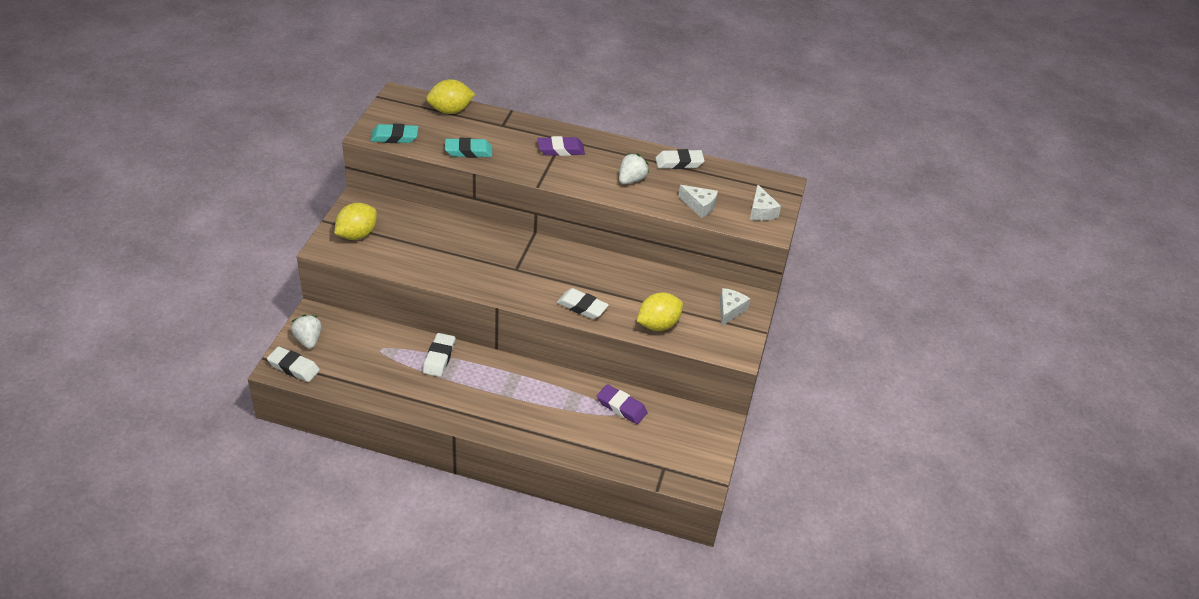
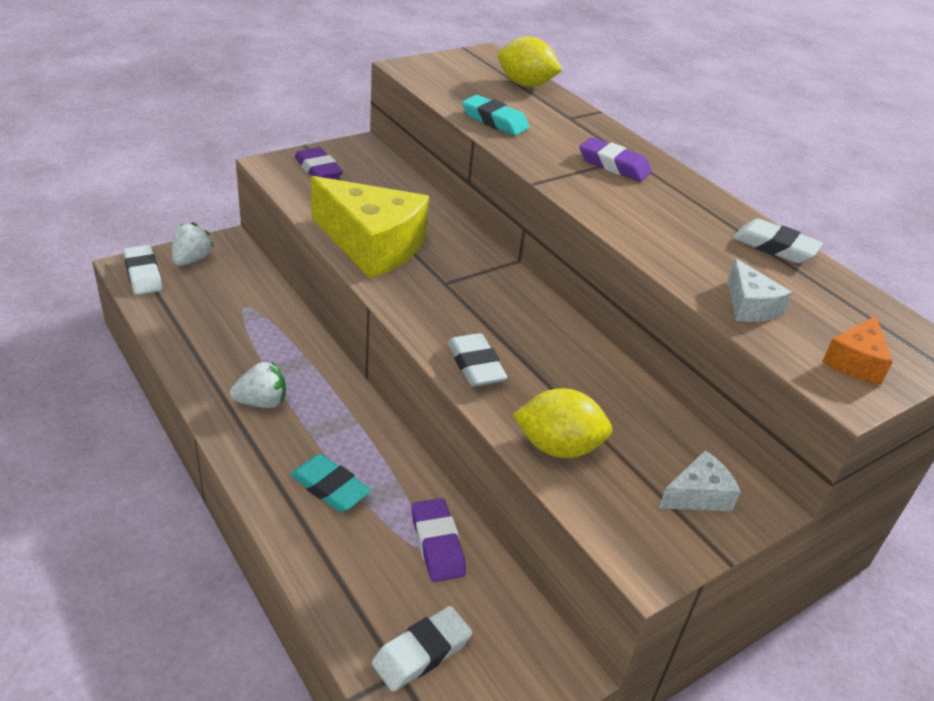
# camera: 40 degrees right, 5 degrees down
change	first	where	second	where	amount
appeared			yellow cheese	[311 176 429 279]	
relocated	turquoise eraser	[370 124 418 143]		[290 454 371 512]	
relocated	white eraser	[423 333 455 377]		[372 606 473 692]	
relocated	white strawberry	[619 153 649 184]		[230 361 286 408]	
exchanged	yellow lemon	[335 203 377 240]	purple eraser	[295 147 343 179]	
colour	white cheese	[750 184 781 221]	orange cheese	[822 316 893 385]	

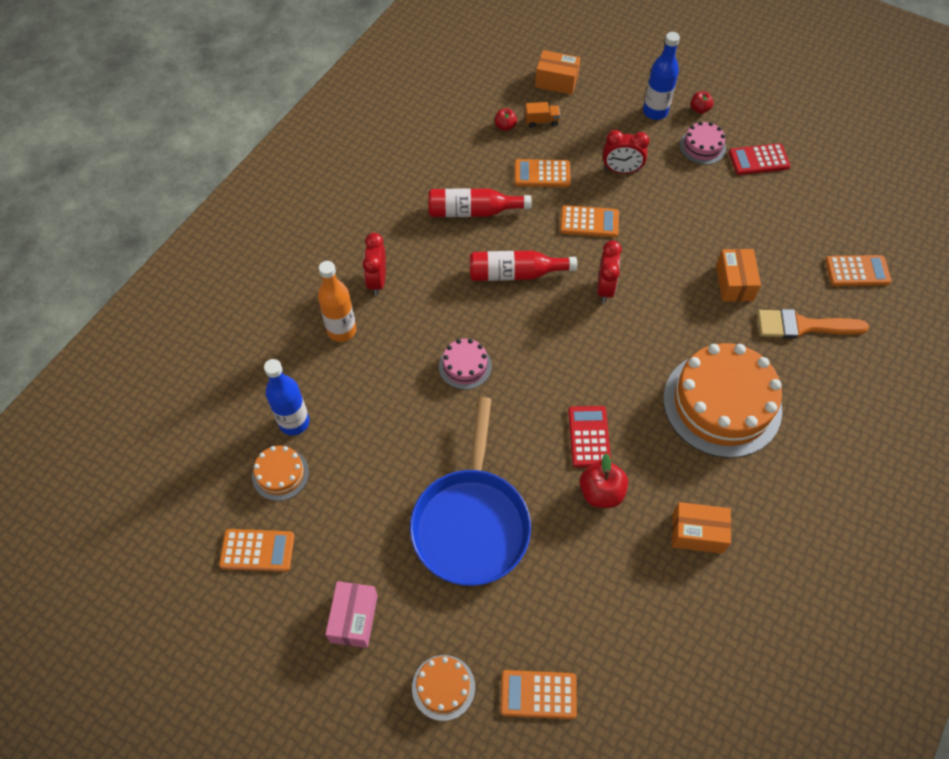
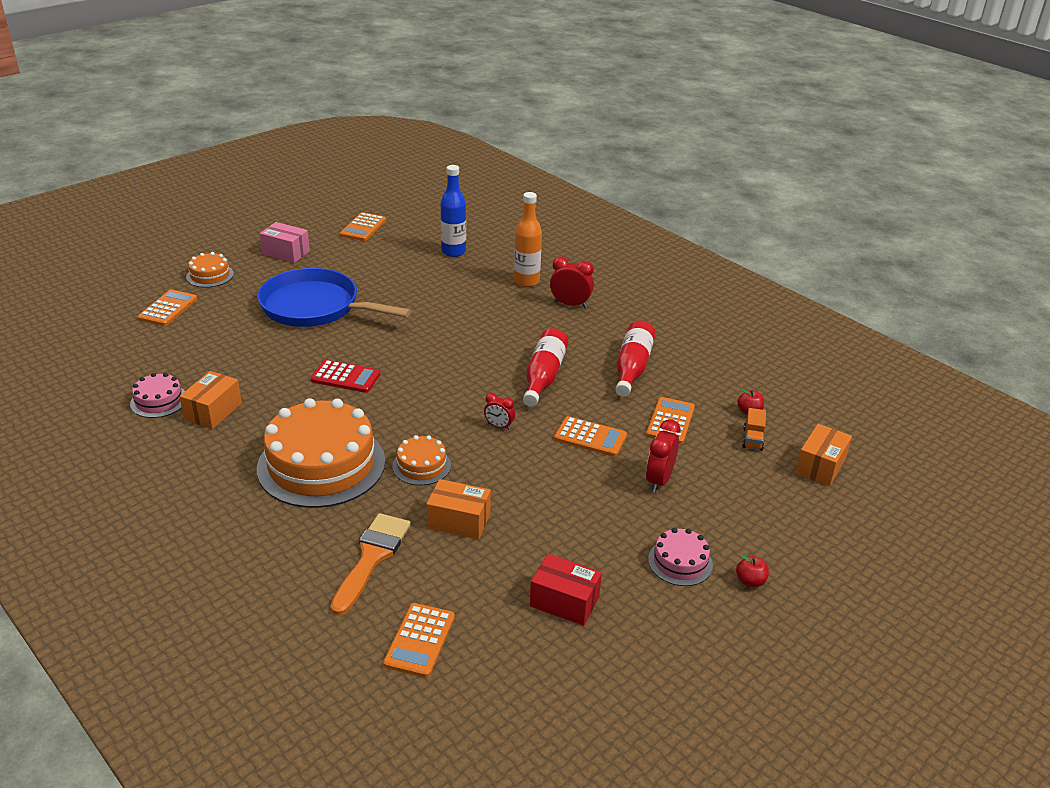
# camera: 105 degrees right, 25 degrees down
change	first	where	second	where	amount
missing	red apple	[579 453 628 508]			
missing	blue bottle	[643 32 680 120]			
missing	red calculator	[729 143 791 175]			
appeared			red box	[530 554 602 626]	
relocated	orange cake	[252 446 309 501]		[392 435 451 485]	
relocated	pink cake	[439 339 492 390]		[130 373 185 418]	
spun	orange calculator	[560 205 619 237]		[554 416 627 457]	90 degrees counterclockwise
size	red clock	[597 240 622 303]		[484 393 515 430]	x0.62

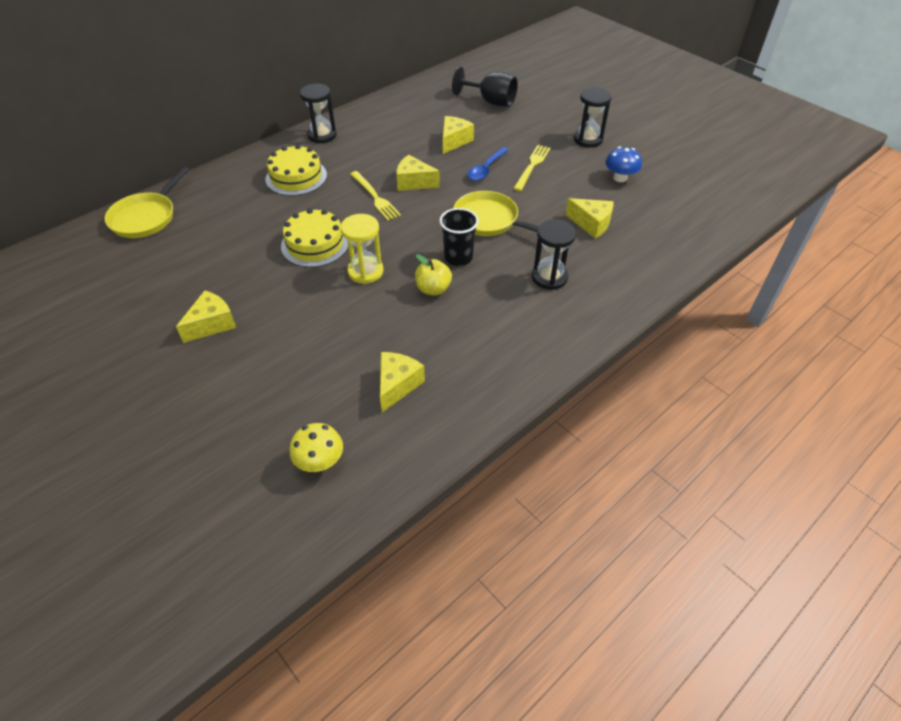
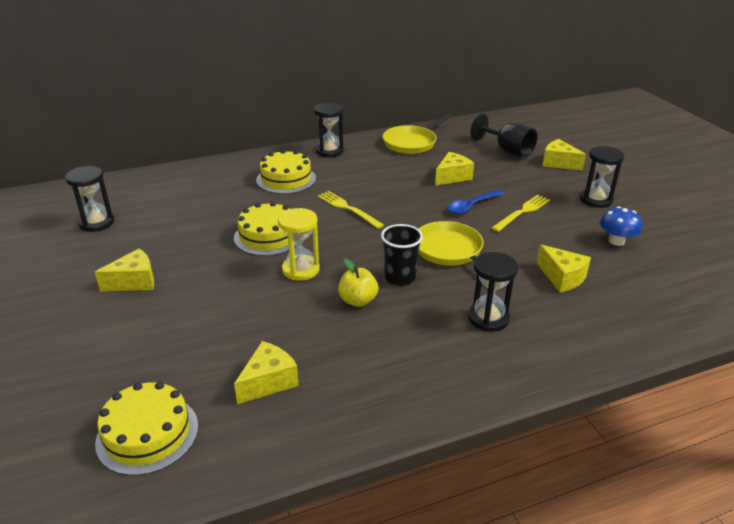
# camera: 20 degrees right, 15 degrees down
change	first	where	second	where	amount
appeared			black hourglass	[65 166 114 232]	
relocated	yellow pan	[105 167 190 238]		[383 114 451 154]	
relocated	yellow cheese	[396 155 440 191]		[542 139 586 171]	
exchanged	yellow mushroom	[290 423 343 472]	yellow cake	[95 382 198 476]	
spun	yellow fork	[350 171 401 220]		[318 191 384 229]	150 degrees clockwise

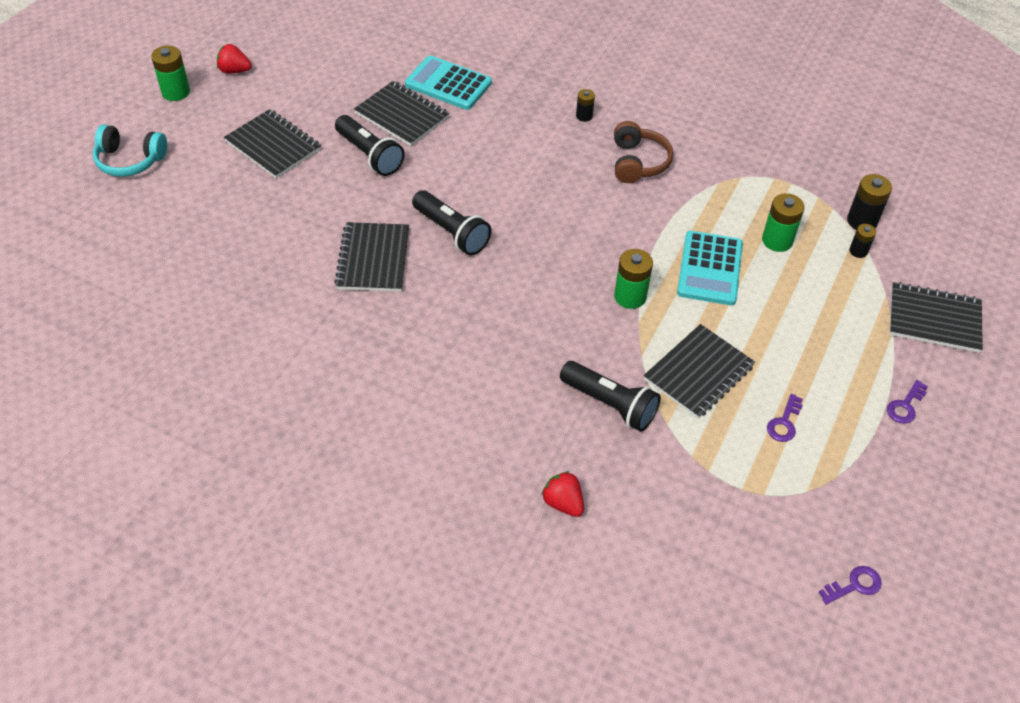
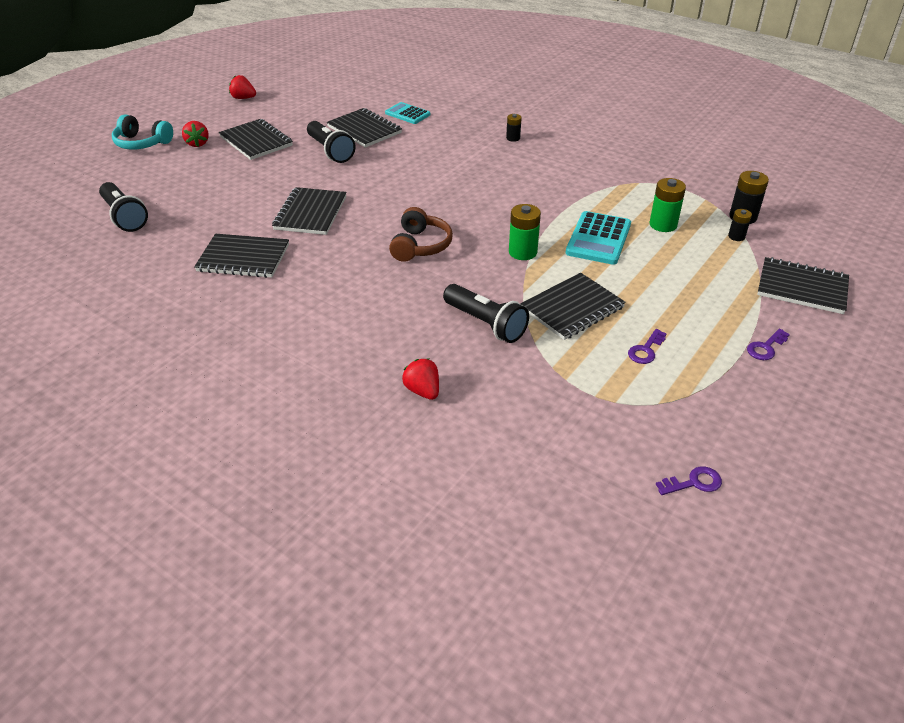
# camera: 10 degrees right, 10 degrees down
change	first	where	second	where	amount
missing	green battery	[151 45 190 101]			
appeared			red strawberry	[182 121 209 147]	
appeared			black notebook	[194 234 289 278]	
relocated	black flashlight	[412 190 491 255]		[99 182 148 232]	
relocated	brown headphones	[614 121 673 183]		[389 207 453 262]	
size	turquoise calculator	[405 56 492 110]		[385 102 430 124]	x0.64

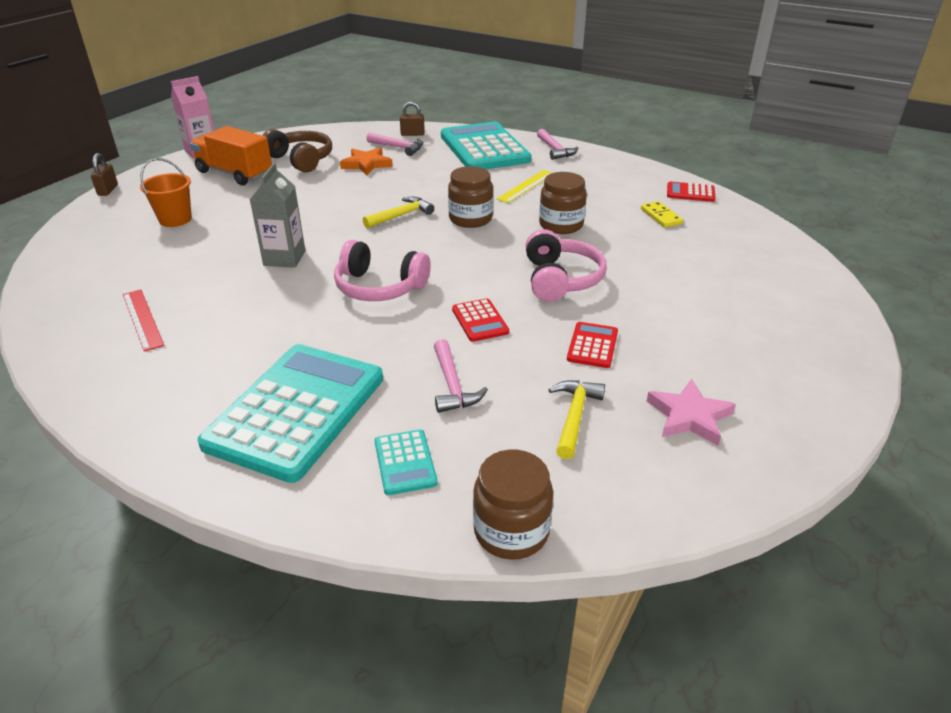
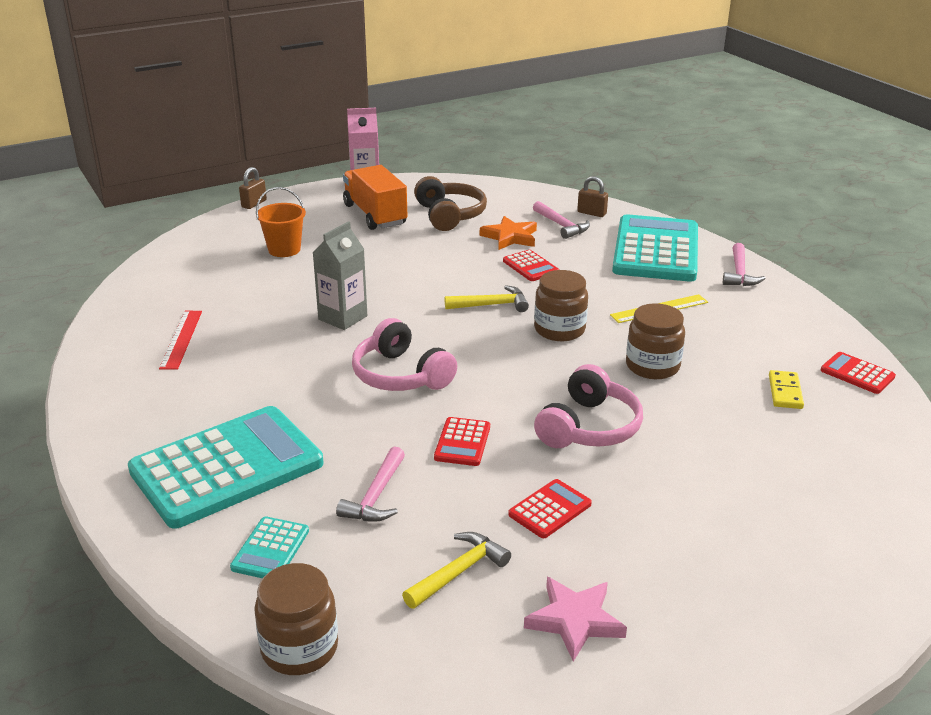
# camera: 30 degrees right, 5 degrees down
change	first	where	second	where	amount
appeared			red calculator	[503 250 559 281]	

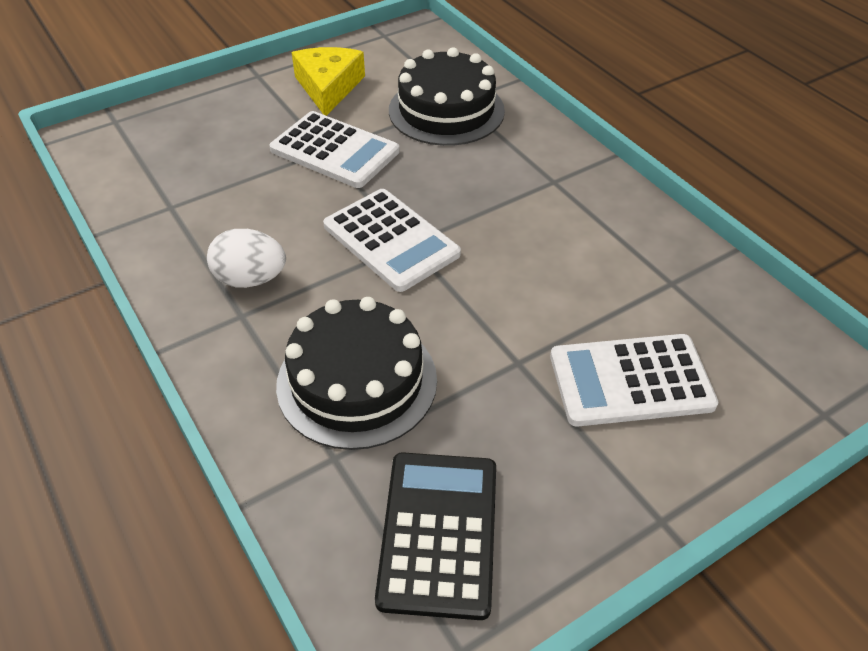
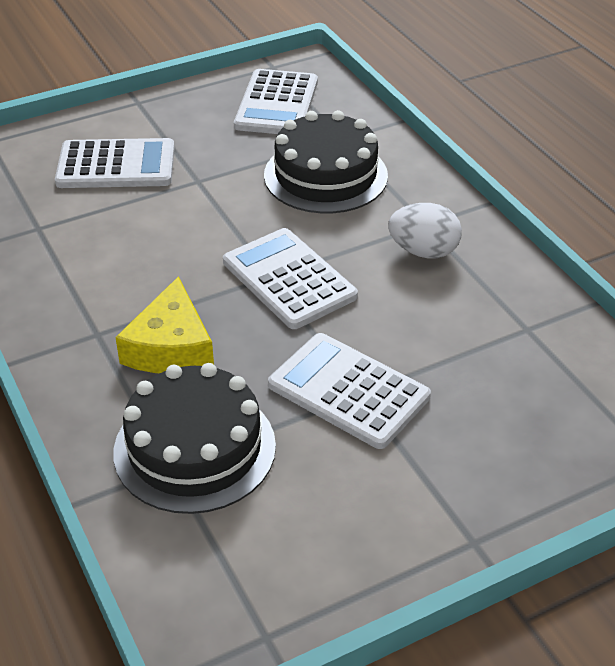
# camera: 175 degrees left, 5 degrees down
change	first	where	second	where	amount
relocated	yellow cheese	[292 47 365 116]		[115 276 214 373]	
colour	black calculator	[375 452 496 620]	white calculator	[234 69 318 134]	

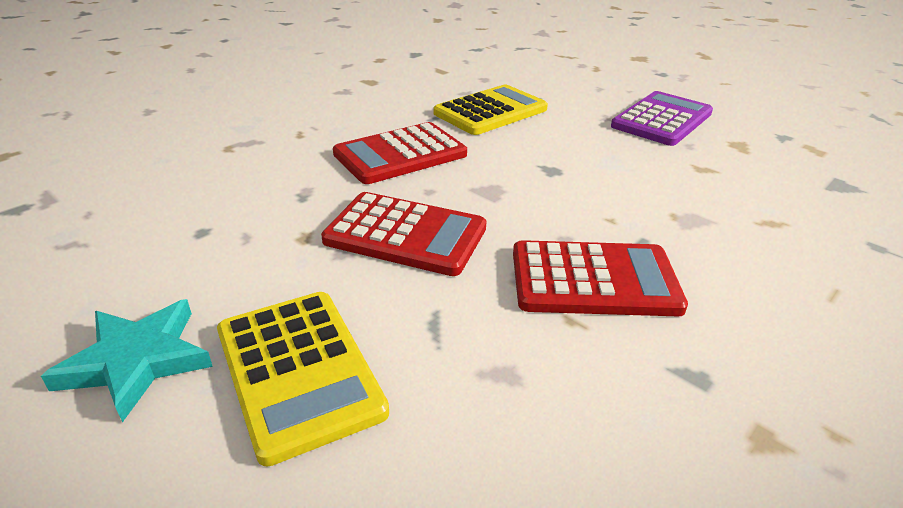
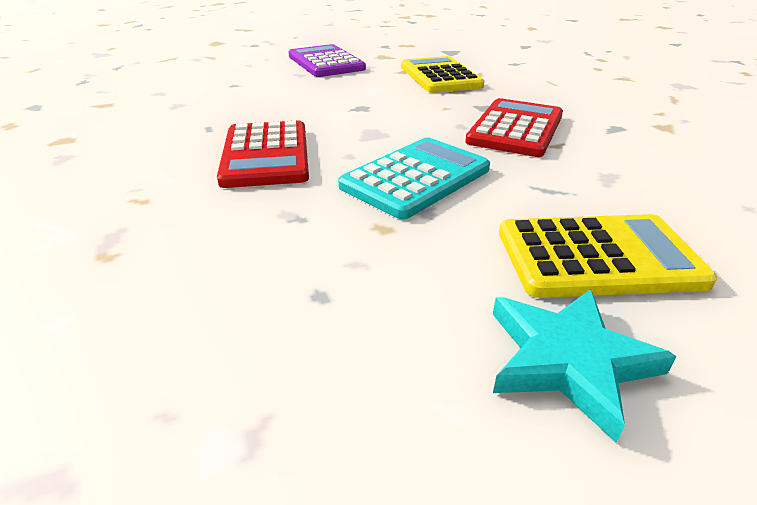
# camera: 65 degrees left, 0 degrees up
change	first	where	second	where	amount
relocated	yellow calculator	[434 85 548 135]		[401 56 484 93]	
colour	red calculator	[321 192 486 276]	turquoise calculator	[338 137 490 219]	

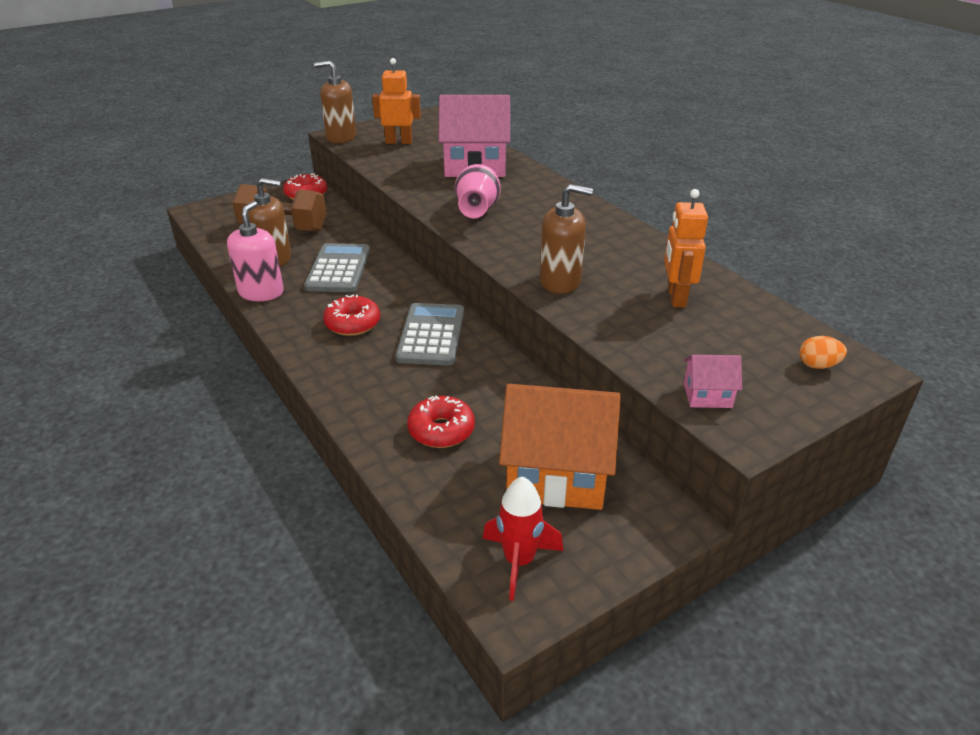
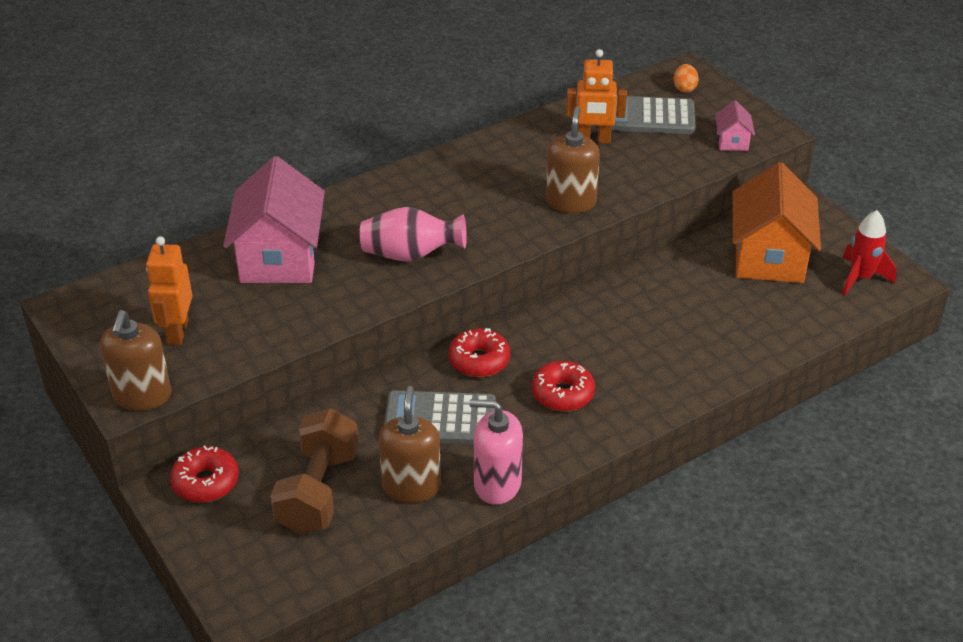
# camera: 90 degrees left, 5 degrees up
change	first	where	second	where	amount
relocated	grey calculator	[396 303 464 366]		[611 96 696 134]	
relocated	red donut	[407 396 475 448]		[448 328 510 377]	

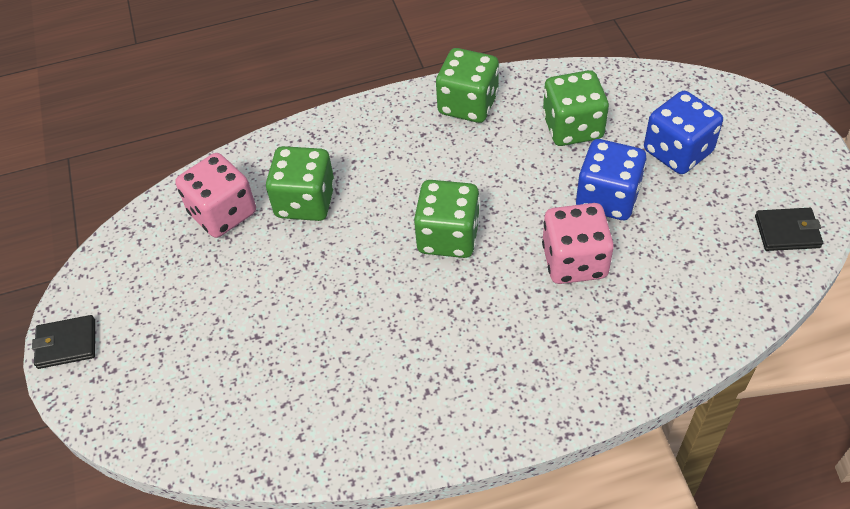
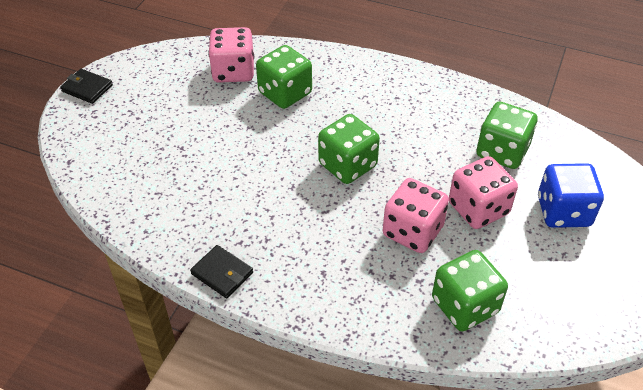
# camera: 35 degrees right, 5 degrees down
change	first	where	second	where	amount
relocated	green dice	[436 48 499 123]		[432 250 508 332]	
relocated	black wallet	[755 208 823 251]		[190 245 253 298]	
colour	blue dice	[576 139 646 220]	pink dice	[449 156 518 229]	

